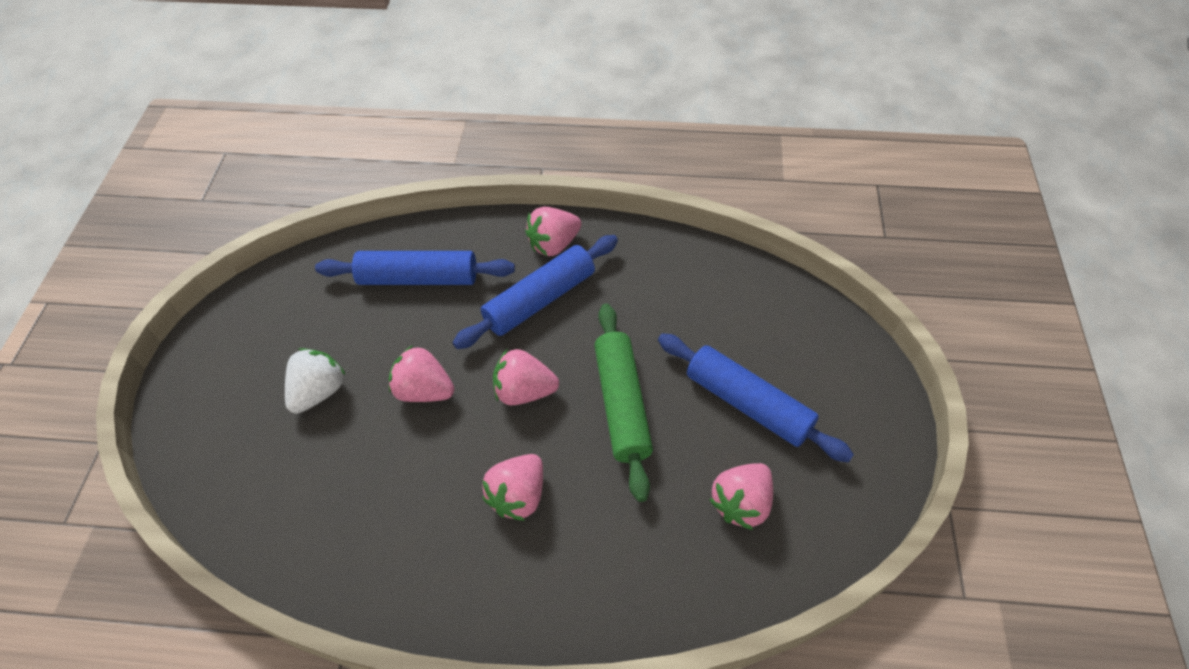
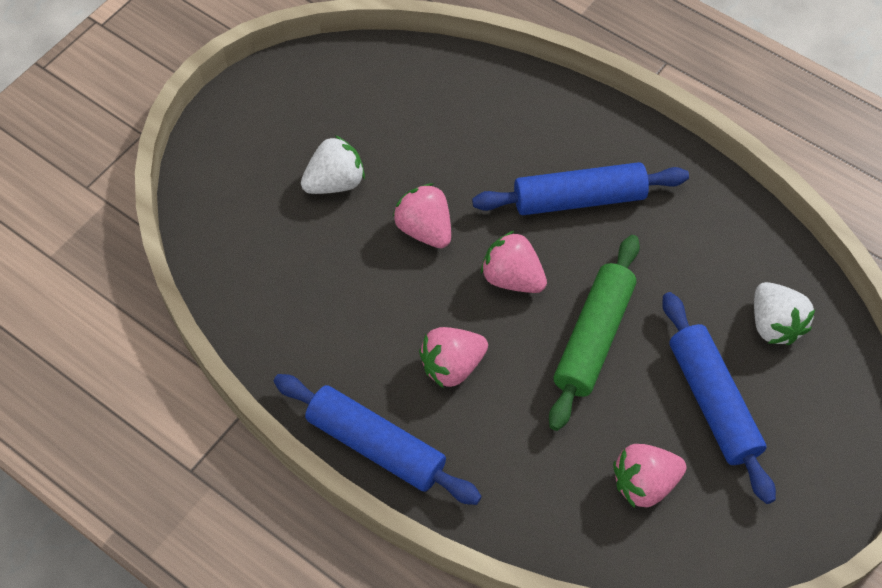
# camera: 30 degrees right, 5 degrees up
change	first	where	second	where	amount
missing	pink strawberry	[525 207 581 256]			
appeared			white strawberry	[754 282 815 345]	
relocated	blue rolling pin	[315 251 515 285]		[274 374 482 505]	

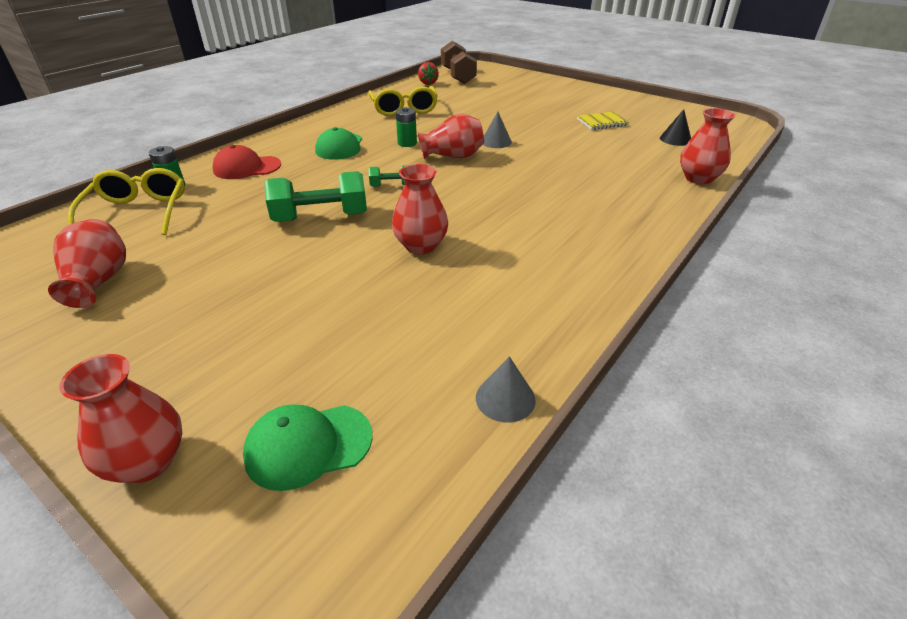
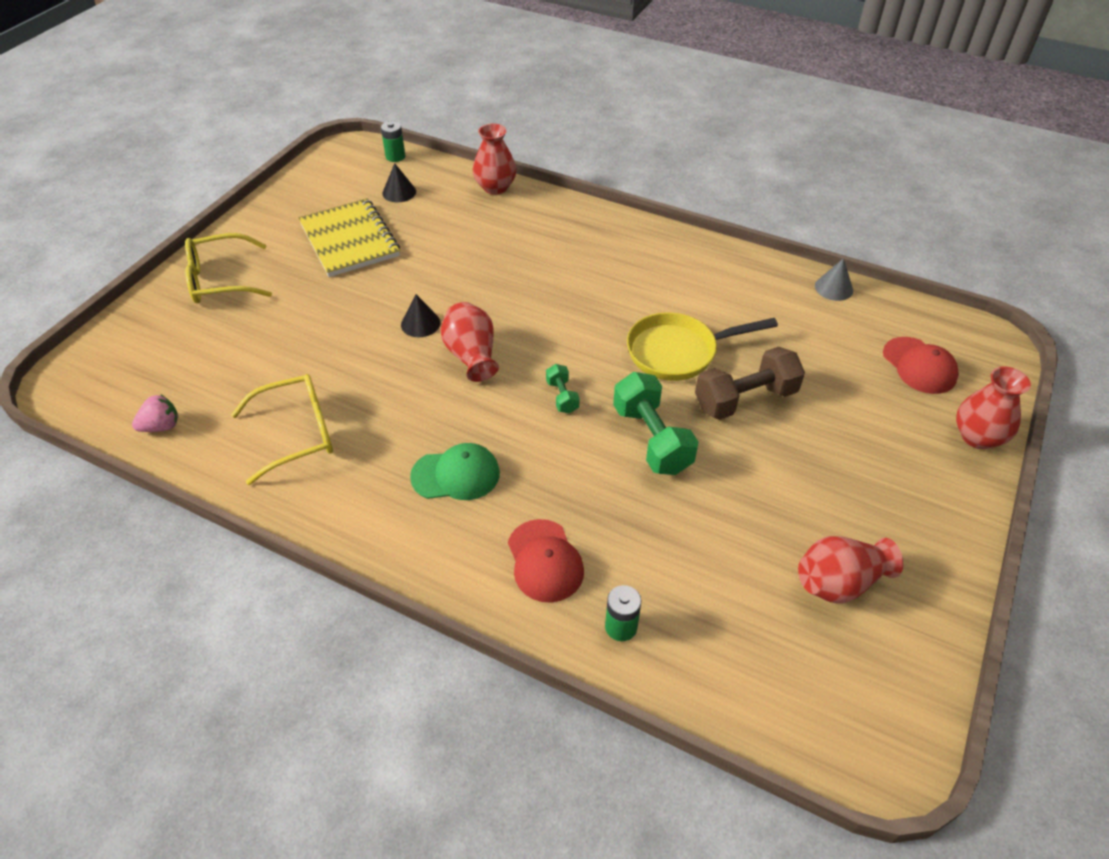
# camera: 100 degrees left, 10 degrees up
change	first	where	second	where	amount
relocated	yellow glasses	[68 168 185 235]		[185 233 272 303]	
relocated	green battery	[396 107 417 147]		[381 121 405 162]	
relocated	brown dumbbell	[441 41 477 84]		[695 347 805 420]	
exchanged	red vase	[392 164 448 255]	yellow pan	[627 312 778 381]	
colour	green cap	[243 404 373 491]	red cap	[883 337 959 394]	
colour	red strawberry	[418 62 439 85]	pink strawberry	[132 394 178 432]	
colour	grey cone	[483 112 512 148]	black cone	[401 294 440 337]	
size	yellow notebook	[577 112 629 130]		[298 198 400 277]	x1.89

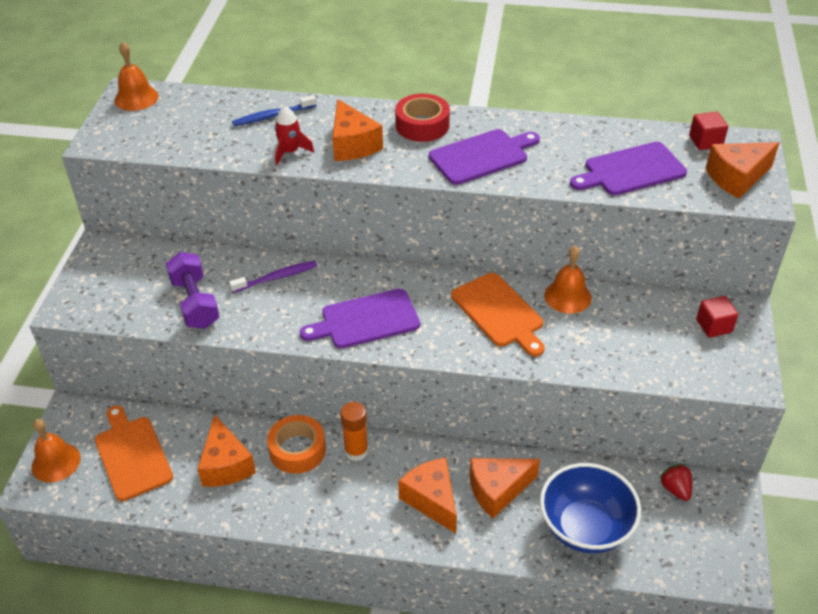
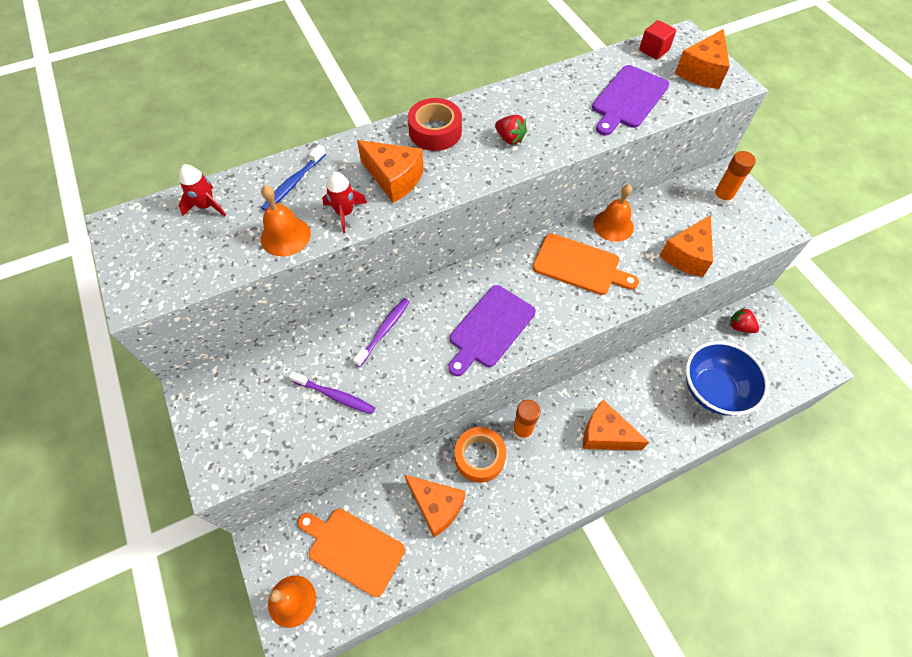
# camera: 35 degrees left, 15 degrees up
change	first	where	second	where	amount
appeared			red rocket	[179 164 226 217]	
relocated	orange bell	[114 42 159 111]		[261 185 311 257]	
relocated	orange cheese	[470 458 540 518]		[660 215 713 277]	
exchanged	purple dumbbell	[166 252 220 329]	purple toothbrush	[289 371 375 414]	
exchanged	purple cutting board	[429 129 540 185]	red strawberry	[495 115 527 145]	
exchanged	red cube	[696 296 738 338]	orange glue stick	[712 151 756 205]	

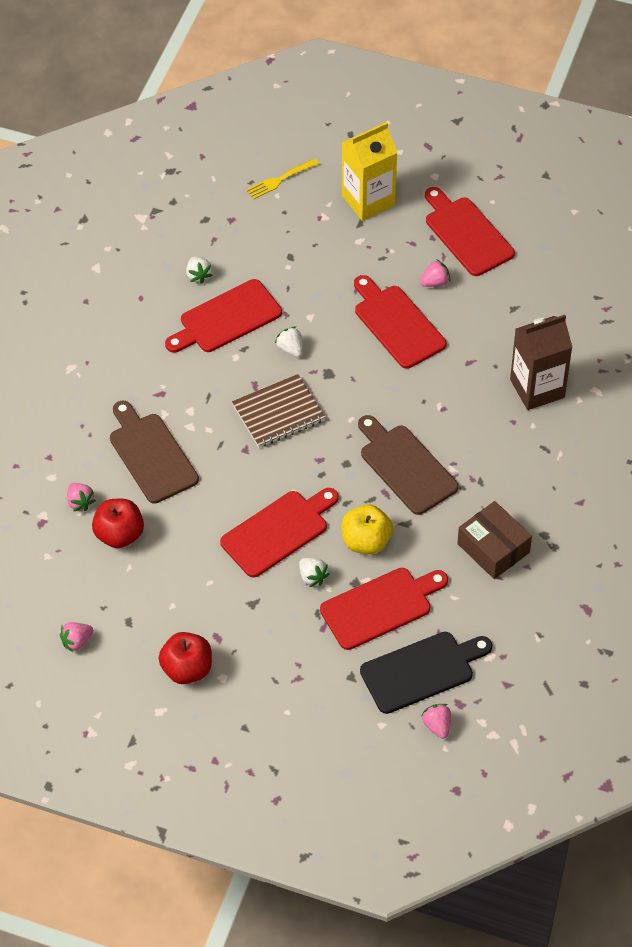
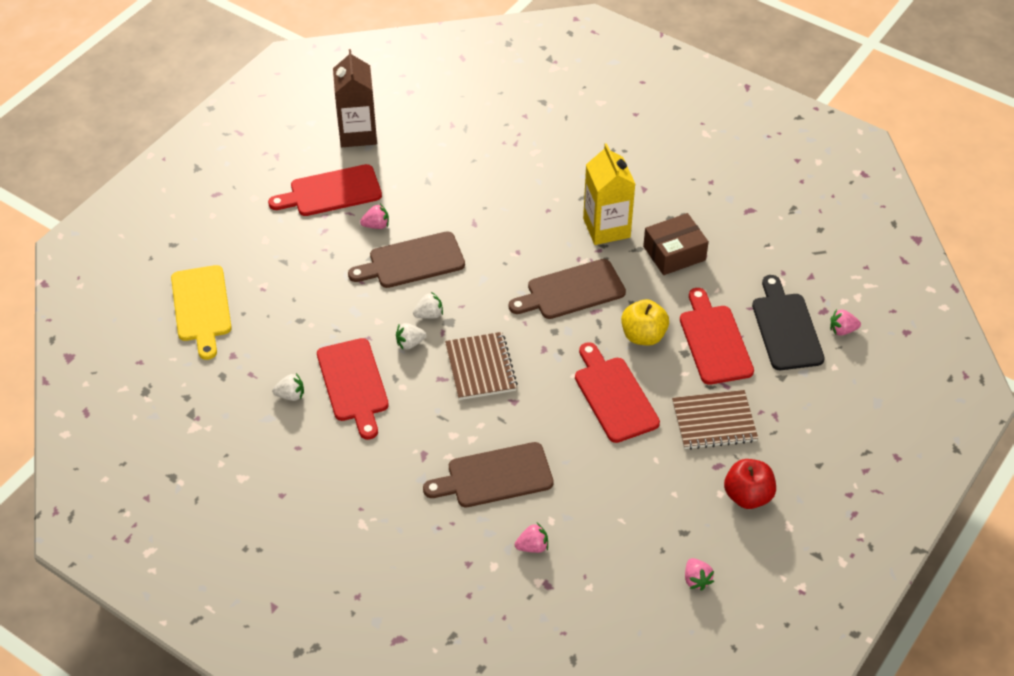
# camera: 75 degrees left, 5 degrees down
change	first	where	second	where	amount
missing	red apple	[92 499 144 548]			
appeared			brown notebook	[672 390 758 450]	
relocated	white strawberry	[299 558 329 587]		[413 292 443 319]	
relocated	yellow carton	[342 122 398 221]		[583 143 635 245]	
relocated	brown carton	[510 315 573 410]		[333 49 377 147]	
exchanged	yellow fork	[246 158 319 199]	yellow cutting board	[171 265 232 360]	
colour	red cutting board	[354 275 447 369]	brown cutting board	[348 231 465 288]	
spun	pink strawberry	[420 259 450 287]		[360 204 389 229]	90 degrees clockwise

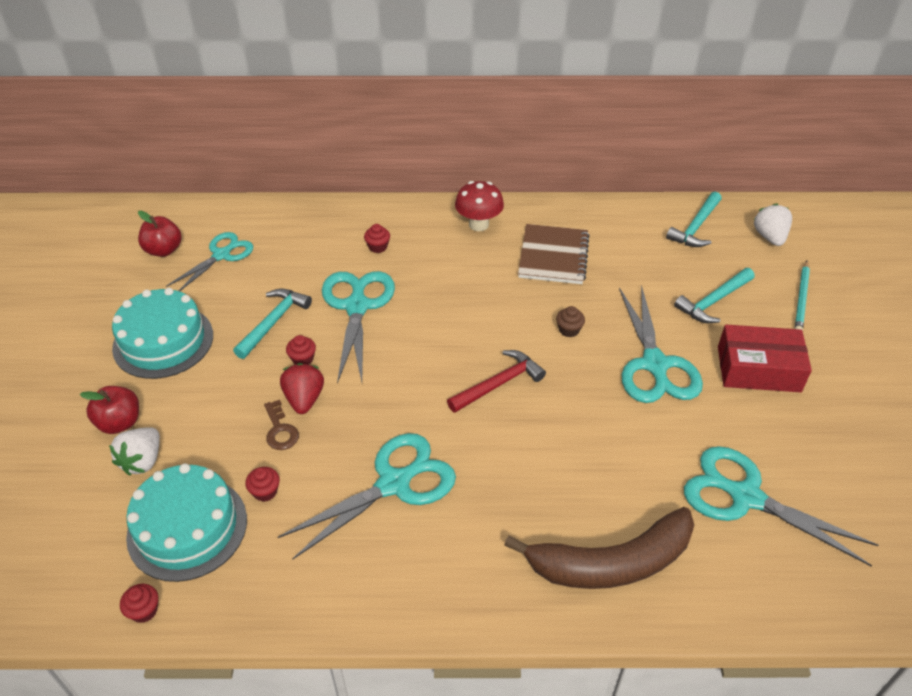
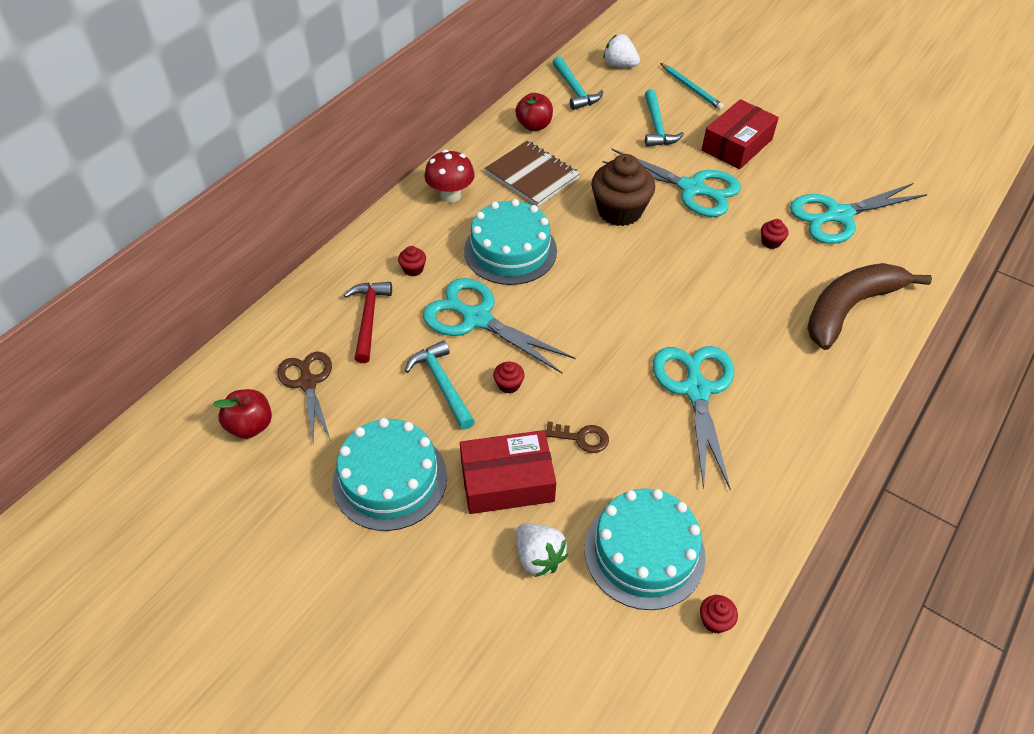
# camera: 55 degrees left, 5 degrees up
change	first	where	second	where	amount
missing	red strawberry	[280 363 324 414]			
appeared			red box	[460 430 556 514]	
appeared			turquoise cake	[464 199 557 285]	
relocated	red apple	[80 386 139 434]		[515 93 553 131]	
relocated	red cupcake	[245 467 280 502]		[761 219 788 249]	
relocated	red hammer	[447 350 546 413]		[344 282 392 363]	
colour	turquoise scissors	[166 232 253 291]	brown scissors	[277 351 332 441]	
spun	brown banana	[504 507 694 589]		[807 263 932 350]	150 degrees counterclockwise
size	brown cupcake	[556 306 585 337]		[591 154 655 226]	x2.37

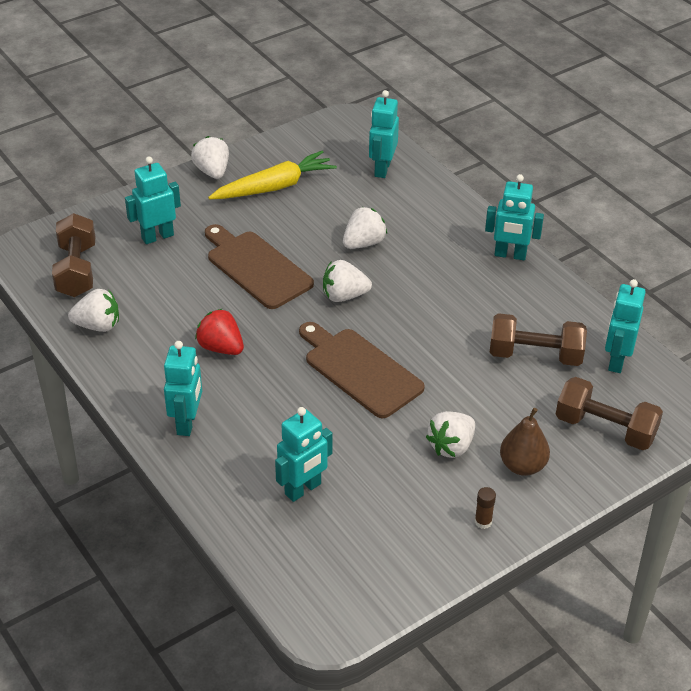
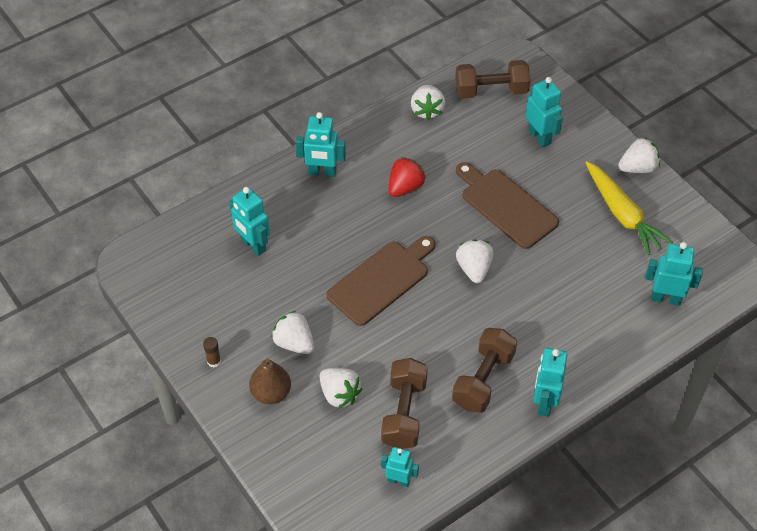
# camera: 90 degrees right, 10 degrees up
change	first	where	second	where	amount
relocated	white strawberry	[343 207 387 249]		[320 368 362 408]	
relocated	brown dumbbell	[556 377 663 450]		[452 328 517 413]	
spun	brown cutting board	[205 224 314 309]		[456 162 559 249]	90 degrees counterclockwise
size	turquoise robot	[605 279 646 373]		[381 447 419 487]	x0.66

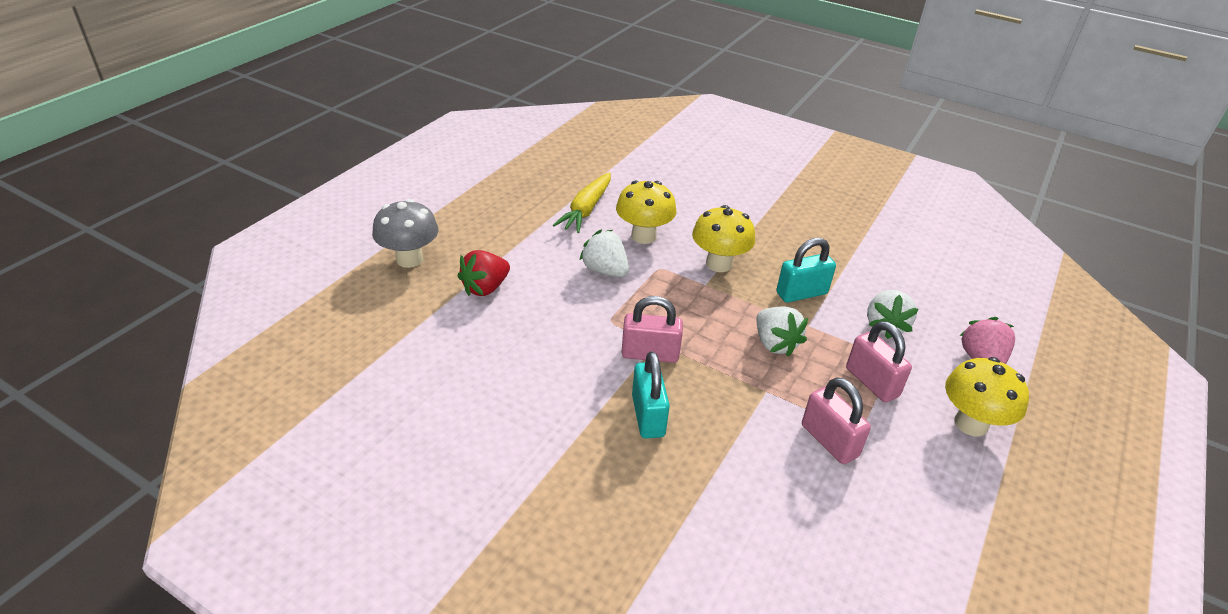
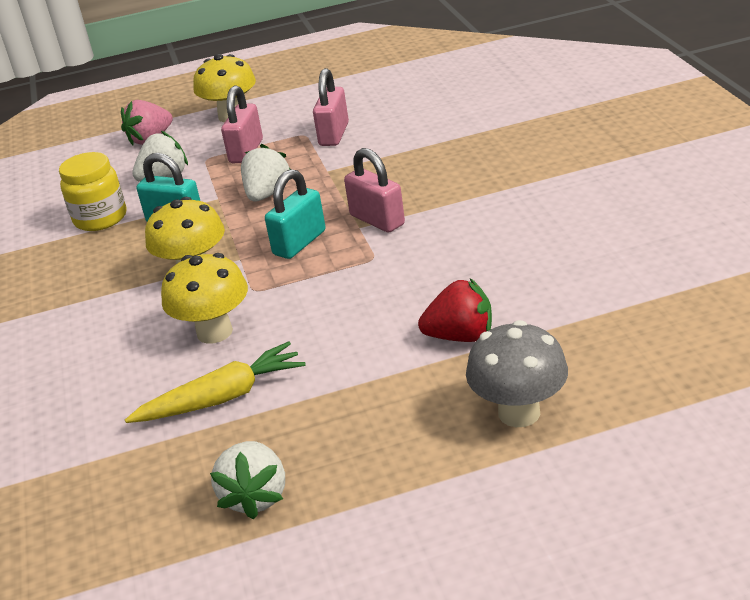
# camera: 130 degrees left, 5 degrees down
change	first	where	second	where	amount
appeared			yellow jar	[59 152 126 231]	
relocated	white strawberry	[579 230 629 277]		[210 441 285 520]	
relocated	turquoise padlock	[632 351 670 439]		[265 169 326 259]	

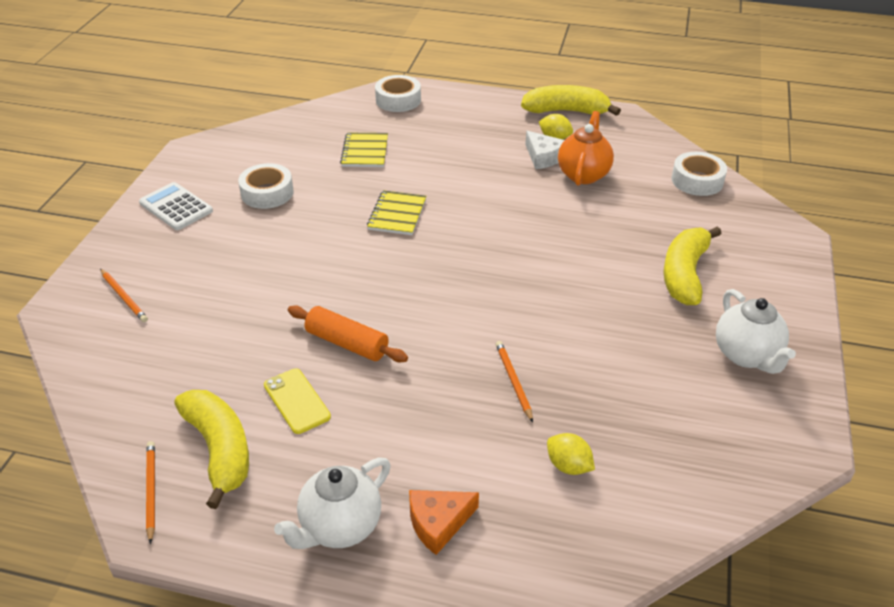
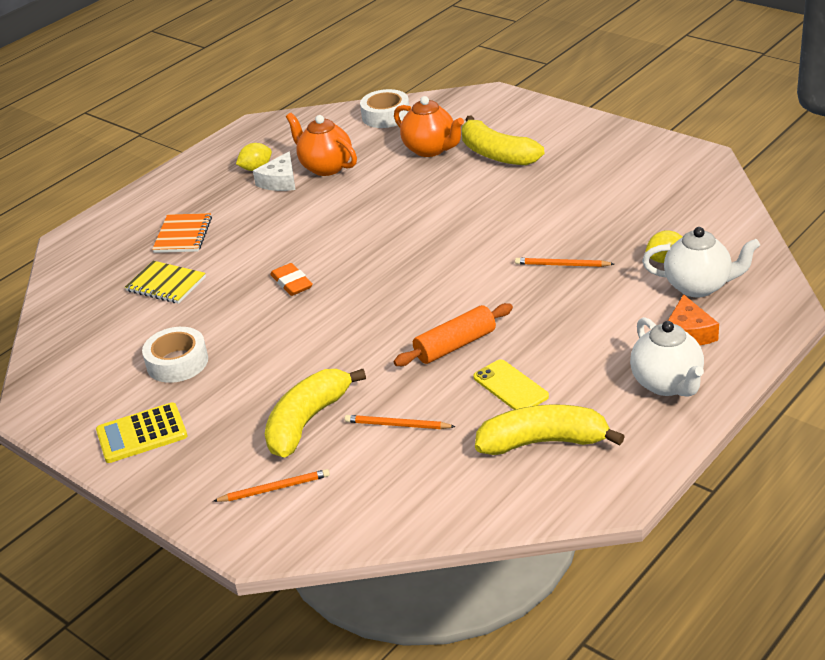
# camera: 60 degrees left, 5 degrees down
change	first	where	second	where	amount
missing	white tape	[375 75 421 112]			
appeared			orange notebook	[152 213 212 253]	
appeared			orange teapot	[394 96 464 157]	
relocated	orange pencil	[146 441 155 544]		[345 415 456 429]	
relocated	yellow banana	[521 85 621 116]		[265 369 366 458]	
relocated	white teapot	[716 289 796 374]		[642 227 760 297]	
exchanged	yellow notebook	[367 190 426 235]	orange eraser	[270 263 313 296]	
colour	white calculator	[139 182 213 230]	yellow calculator	[96 402 187 463]	
spun	yellow phone	[264 368 331 434]		[473 359 549 410]	60 degrees clockwise
spun	white cheese	[525 131 564 169]		[253 151 295 191]	120 degrees clockwise

